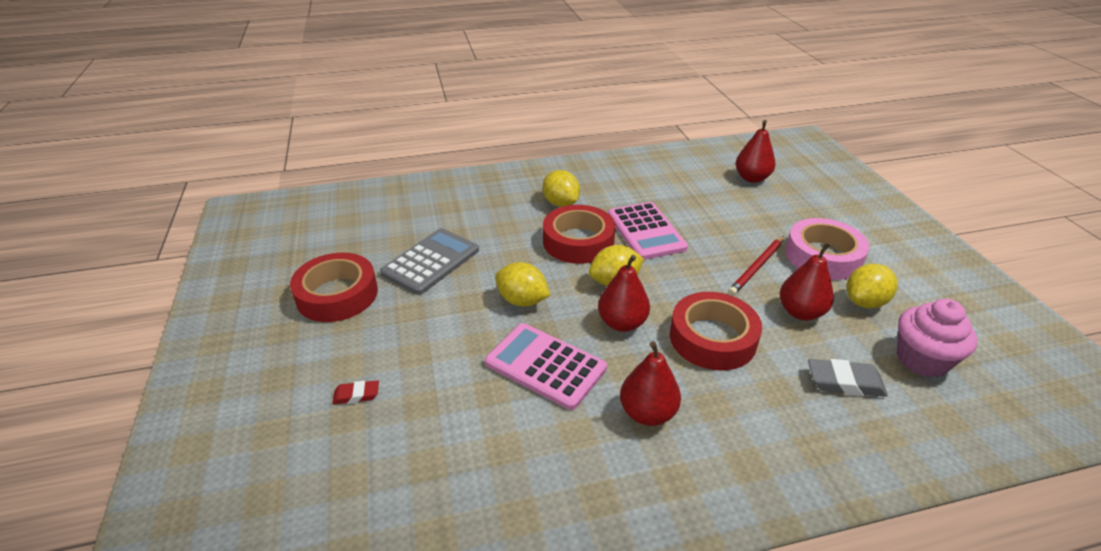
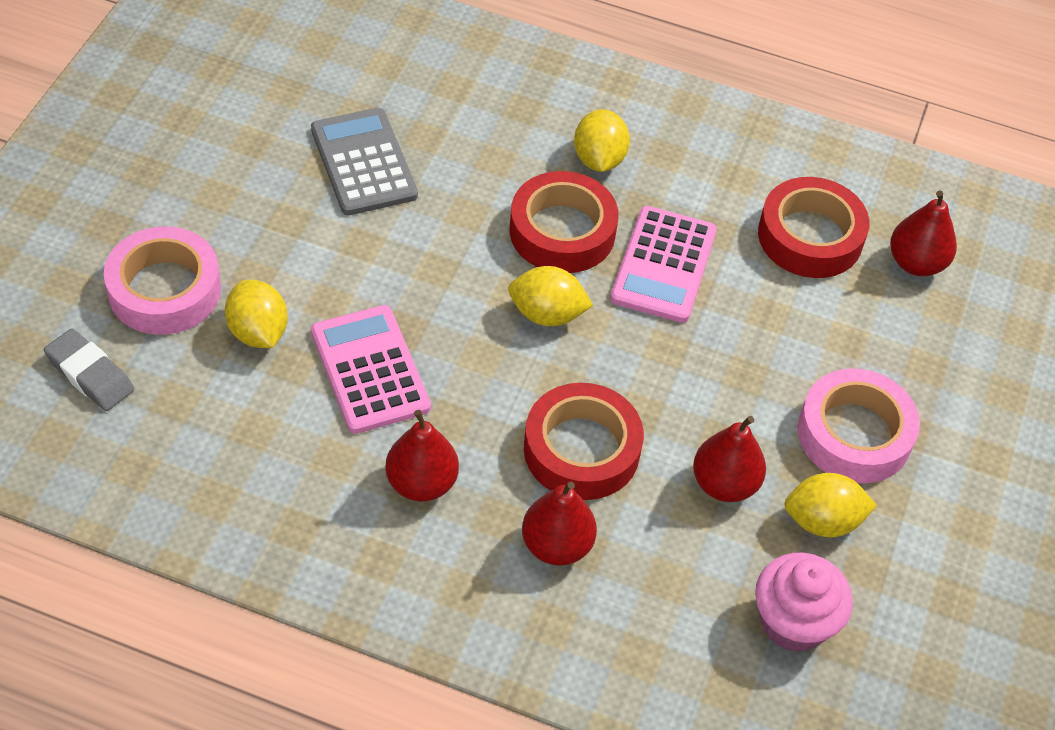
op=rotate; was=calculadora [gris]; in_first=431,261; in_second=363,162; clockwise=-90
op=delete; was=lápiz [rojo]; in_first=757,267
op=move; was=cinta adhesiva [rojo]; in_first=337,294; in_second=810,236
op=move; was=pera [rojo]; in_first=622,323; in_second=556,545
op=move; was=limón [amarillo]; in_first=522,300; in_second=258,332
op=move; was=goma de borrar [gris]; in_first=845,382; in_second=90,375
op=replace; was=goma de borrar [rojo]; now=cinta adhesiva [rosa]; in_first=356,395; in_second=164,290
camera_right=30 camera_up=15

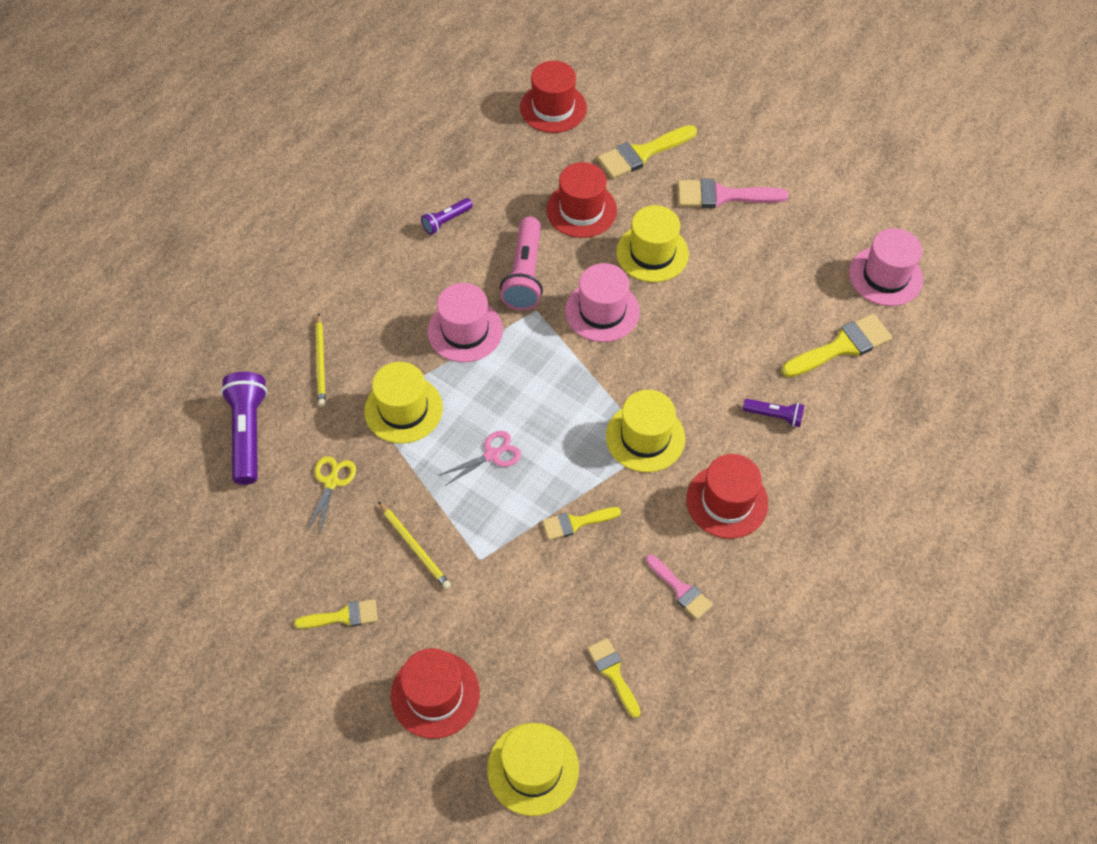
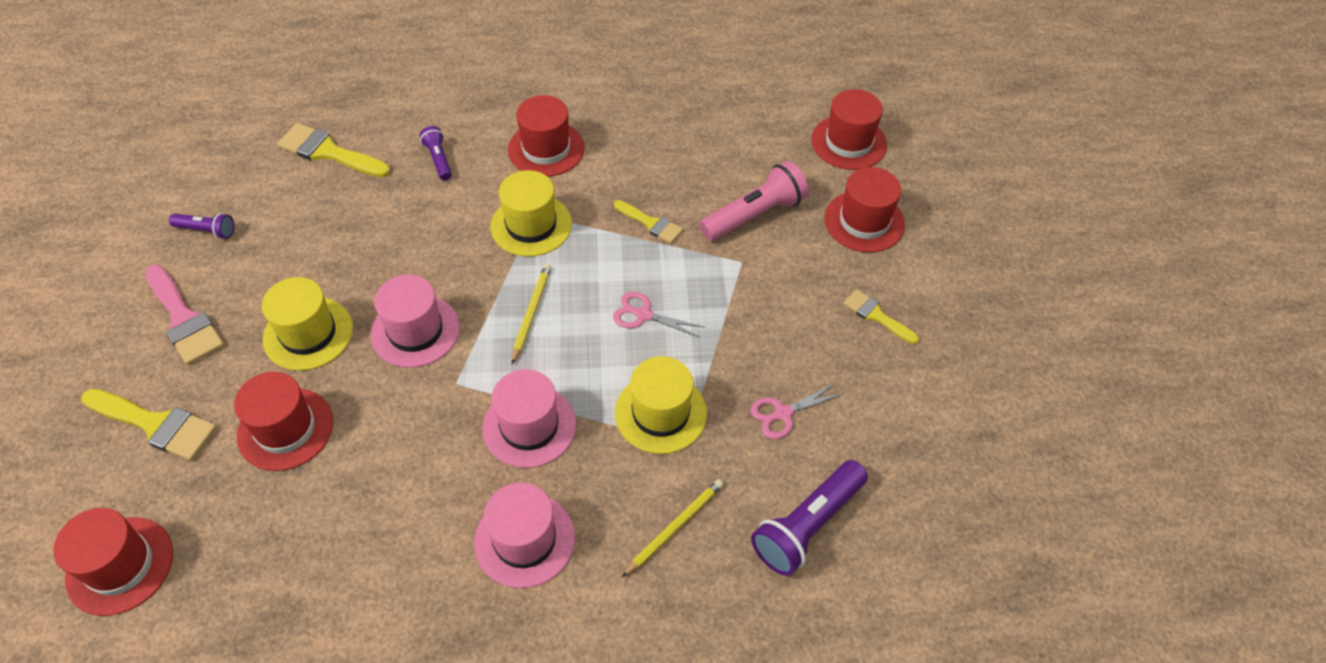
op=move; was=lámpara de mano [morado]; in_first=446,221; in_second=206,230
op=move; was=lámpara de mano [rosa]; in_first=525,274; in_second=754,215
op=move; was=sombrero [rosa]; in_first=885,276; in_second=524,540
op=recolor; was=tijeras [amarillo]; now=tijeras [rosa]; in_first=331,482; in_second=783,413
op=move; was=lápiz [amarillo]; in_first=415,547; in_second=531,313
op=delete; was=pincel [rosa]; in_first=681,589
op=delete; was=pincel [amarillo]; in_first=613,673
op=recolor; was=sombrero [amarillo]; now=sombrero [rojo]; in_first=533,768; in_second=848,142
camera_right=-130 camera_up=-5

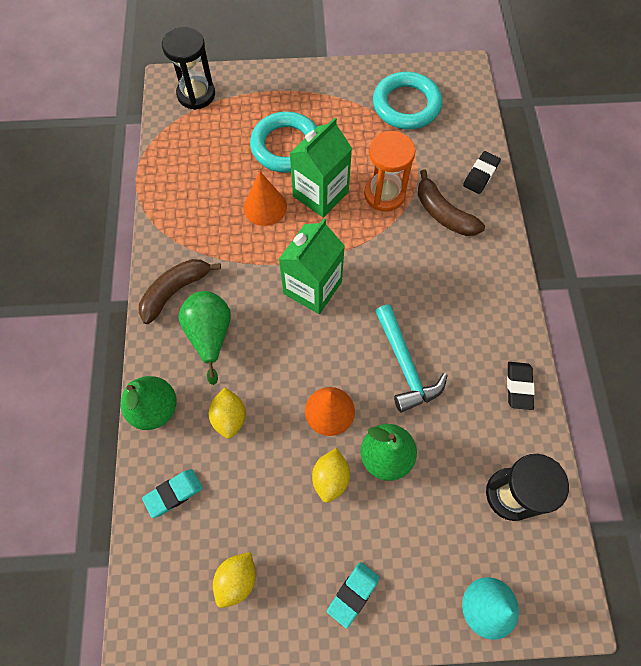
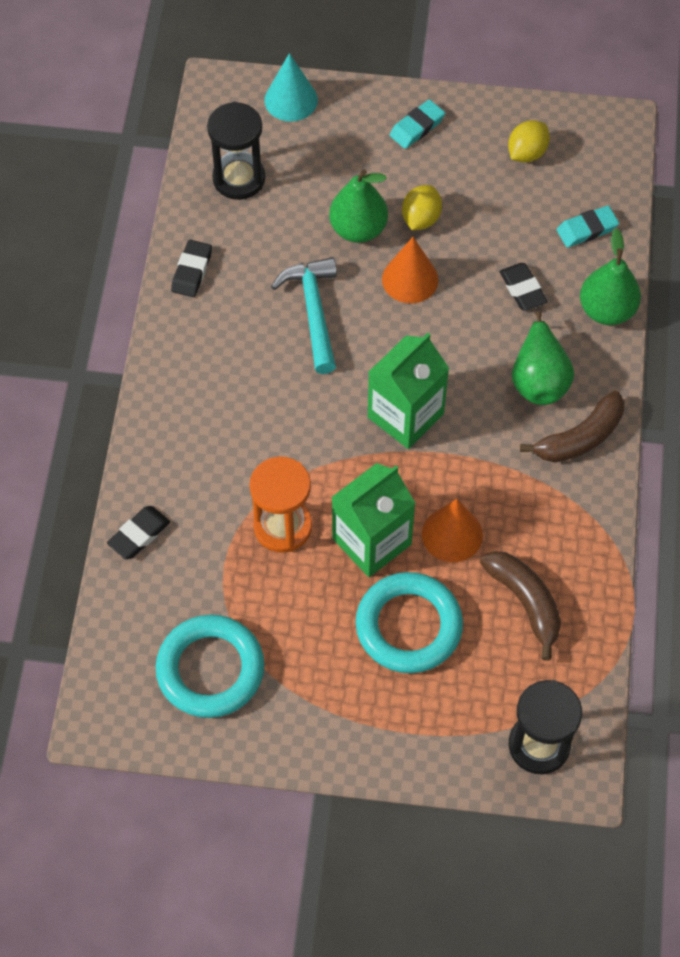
op=move; was=plátano [marrón]; in_first=443,214; in_second=525,602
op=replace; was=limón [amarillo]; now=goma de borrar [negro]; in_first=229,417; in_second=522,289
camera_right=-170 camera_up=-5

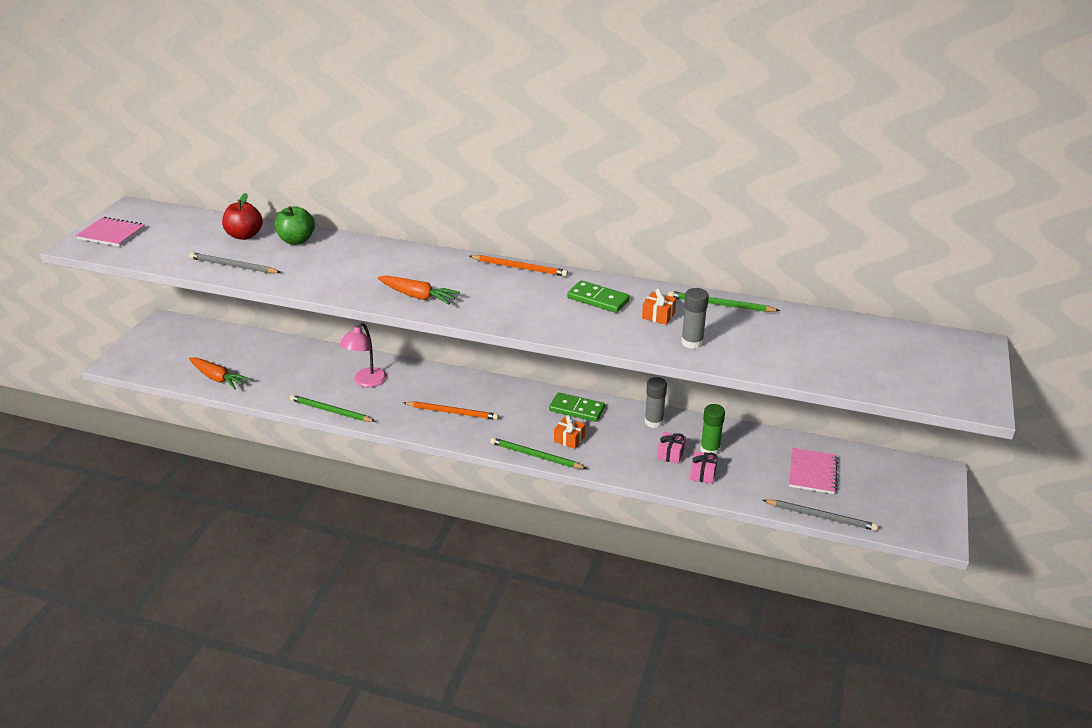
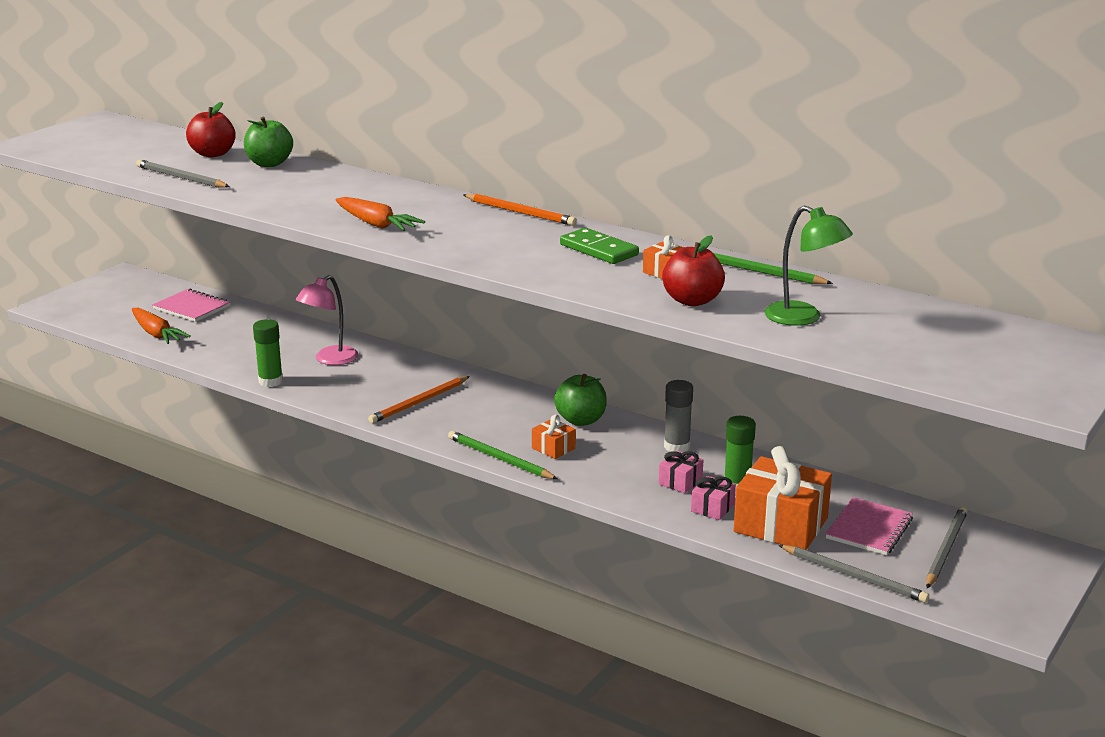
op=move; was=cuaderno [rosa]; in_first=111,233; in_second=191,307
op=replace; was=barra de pegamento [gris]; now=manzana [rojo]; in_first=692,342; in_second=692,301
op=replace; was=ficha de dominó [verde]; now=manzana [verde]; in_first=577,409; in_second=581,420
op=replace; was=lápiz [verde]; now=barra de pegamento [verde]; in_first=330,411; in_second=270,381
op=rotate; was=lápiz [naranja]; in_first=452,412; in_second=419,402; clockwise=105
op=insert; now=lámpara [verde]; in_second=803,318
op=insert; now=regalo [naranja]; in_second=780,525
op=insert; now=lápiz [gris]; in_second=945,549
camera_right=15 camera_up=-10

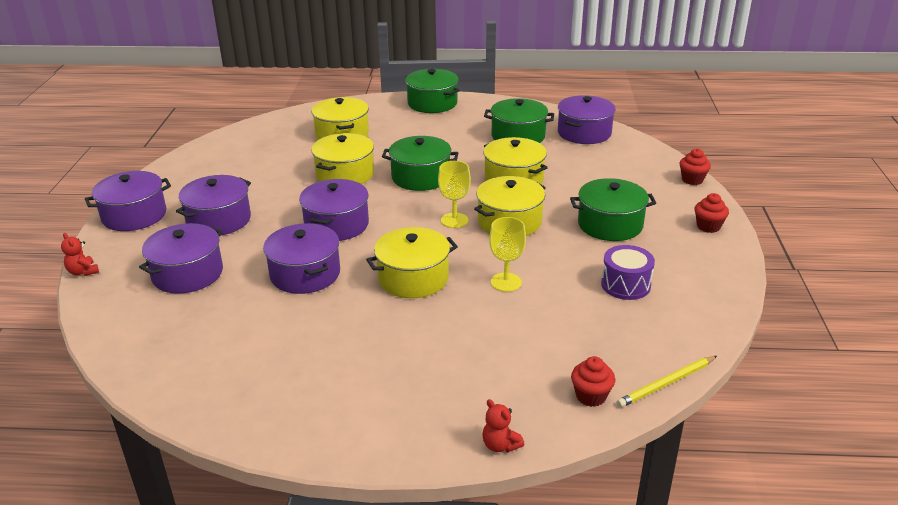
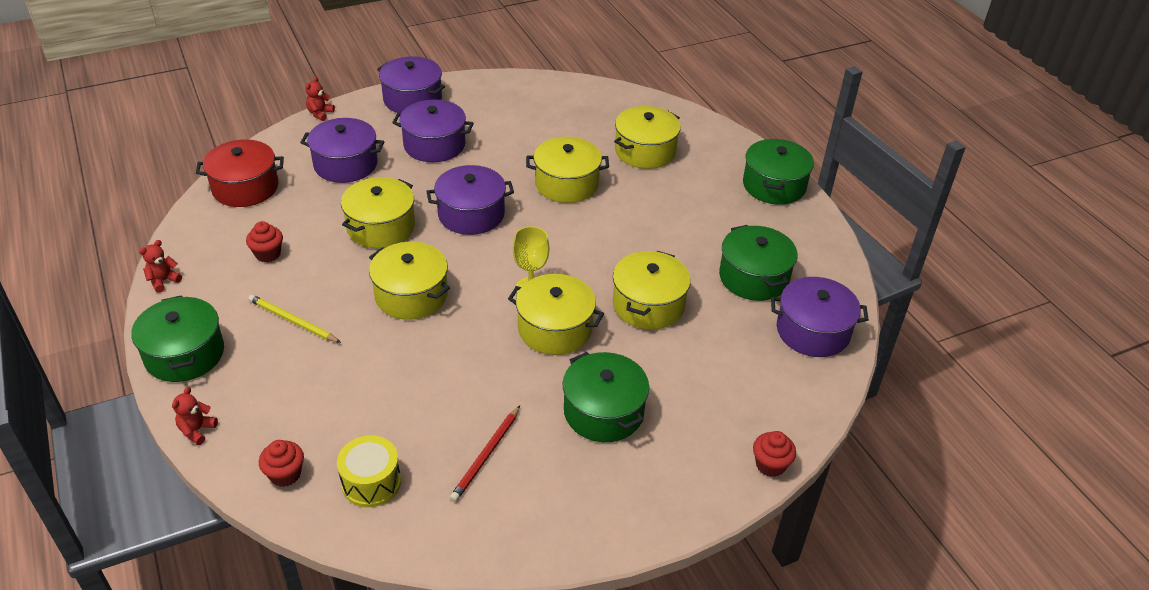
op=move; was=olla [verde]; in_first=421,177; in_second=184,354
op=move; was=magdalena [rojo]; in_first=708,226; in_second=268,254
op=delete; was=copa [amarillo]; in_first=506,282
op=recolor; was=olla [morado]; now=olla [amarillo]; in_first=305,274; in_second=381,227
op=replace; was=tambor [morado]; now=lápiz [rojo]; in_first=625,285; in_second=486,455
op=move; was=lápiz [amarillo]; in_first=666,384; in_second=292,321
op=insert; now=olla [rojo]; in_second=245,187
op=insert; now=osito [rojo]; in_second=163,281
op=insert; now=tambor [amarillo]; in_second=371,482
camera_right=60 camera_up=10

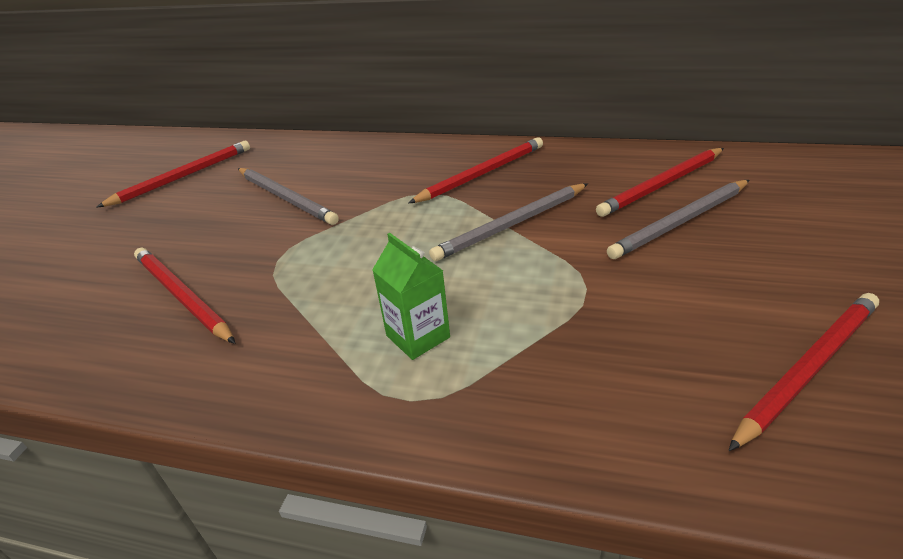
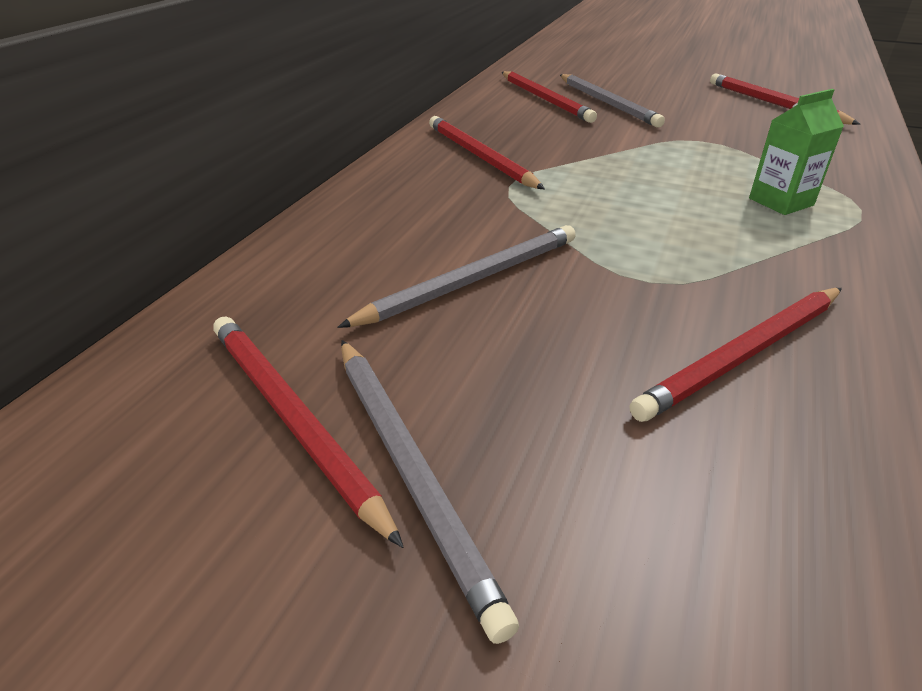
op=move; was=lápiz [gris]; in_first=512,225; in_second=410,470
camera_right=-85 camera_up=0

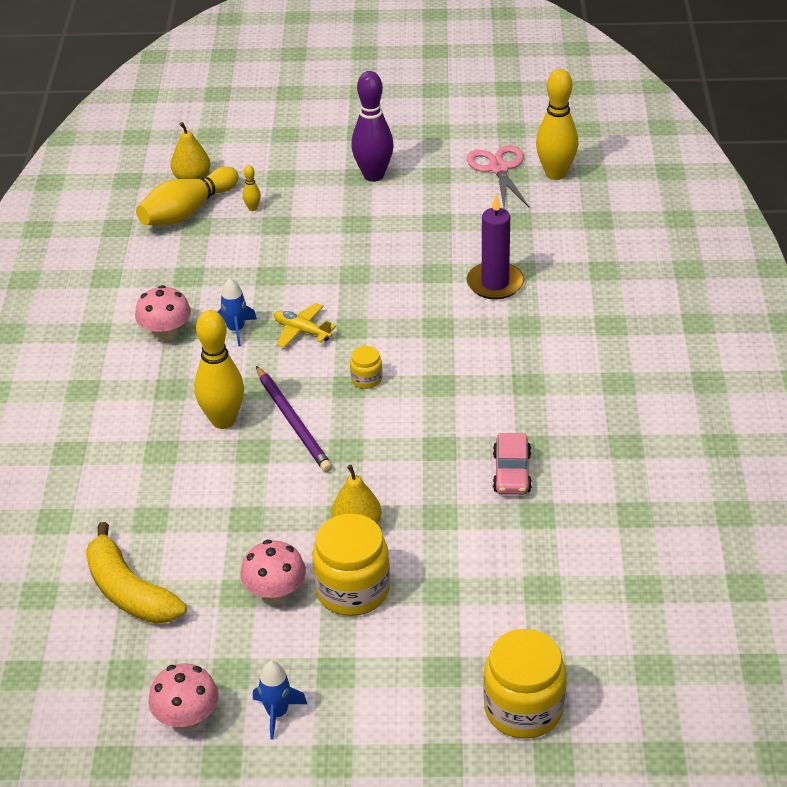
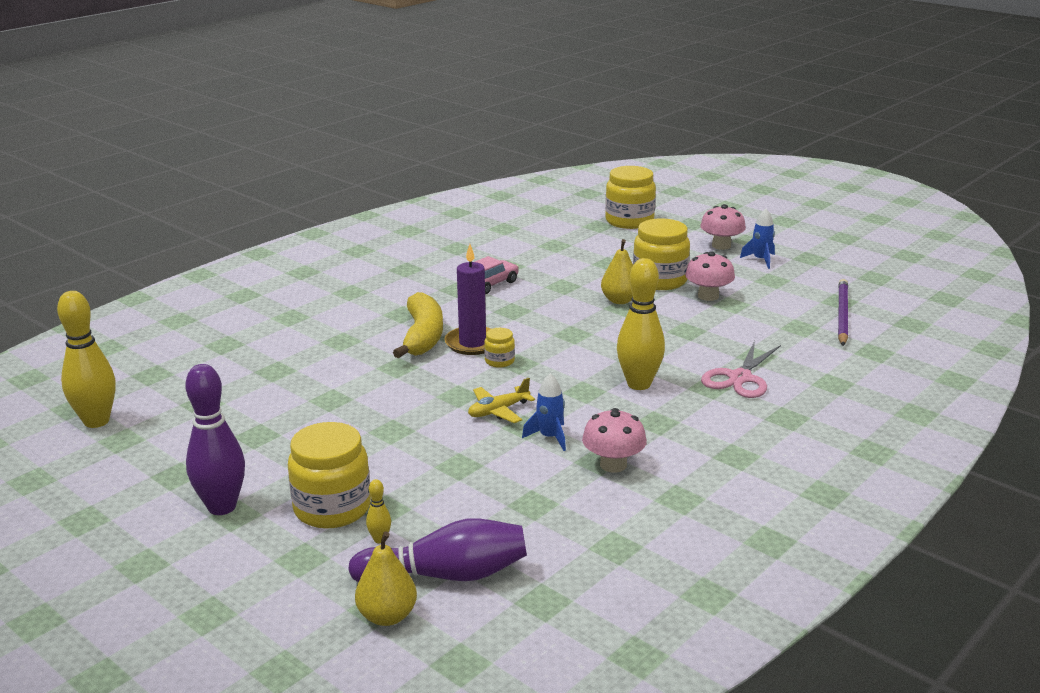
op=move; was=tijeras [rosa]; in_first=499,168; in_second=739,378
op=recolor; was=bolo [amarillo]; now=bolo [morado]; in_first=187,211; in_second=447,575
op=move; was=vela [morado]; in_first=495,283; in_second=472,343
op=rotate; was=avión [amarillo]; in_first=302,331; in_second=498,411; clockwise=75
op=move; was=lápiz [morado]; in_first=293,422; in_second=842,315
op=move; was=plátano [amarillo]; in_first=129,592; in_second=423,336
op=move; was=seta [rosa]; in_first=187,718; in_second=721,245
op=insert; now=tarro [amarillo]; in_second=332,508
camera_right=-140 camera_up=-15

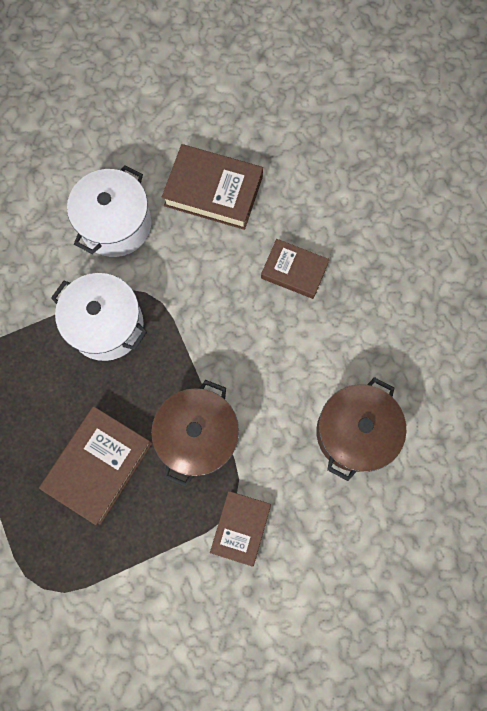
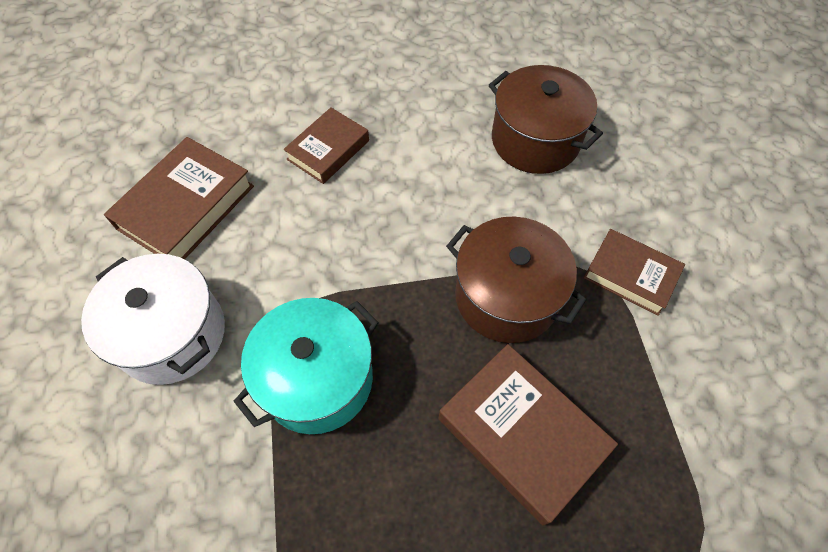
op=recolor; was=olla [blanco]; now=olla [turquesa]; in_first=106,325; in_second=317,379
camera_right=-75 camera_up=-15

